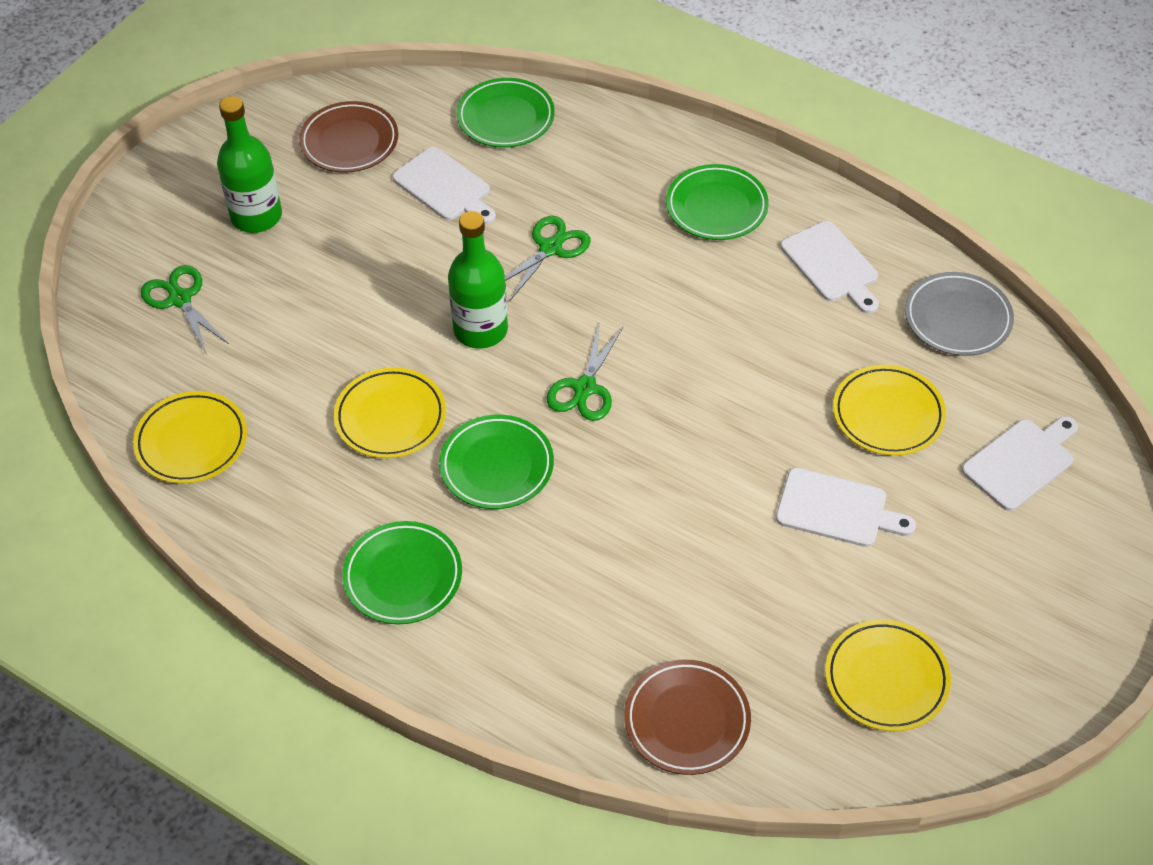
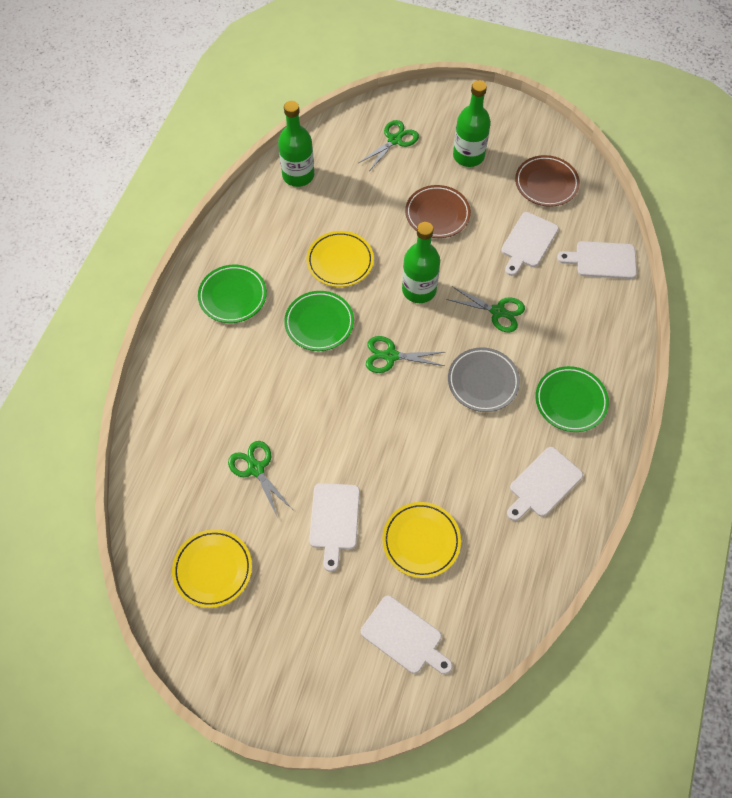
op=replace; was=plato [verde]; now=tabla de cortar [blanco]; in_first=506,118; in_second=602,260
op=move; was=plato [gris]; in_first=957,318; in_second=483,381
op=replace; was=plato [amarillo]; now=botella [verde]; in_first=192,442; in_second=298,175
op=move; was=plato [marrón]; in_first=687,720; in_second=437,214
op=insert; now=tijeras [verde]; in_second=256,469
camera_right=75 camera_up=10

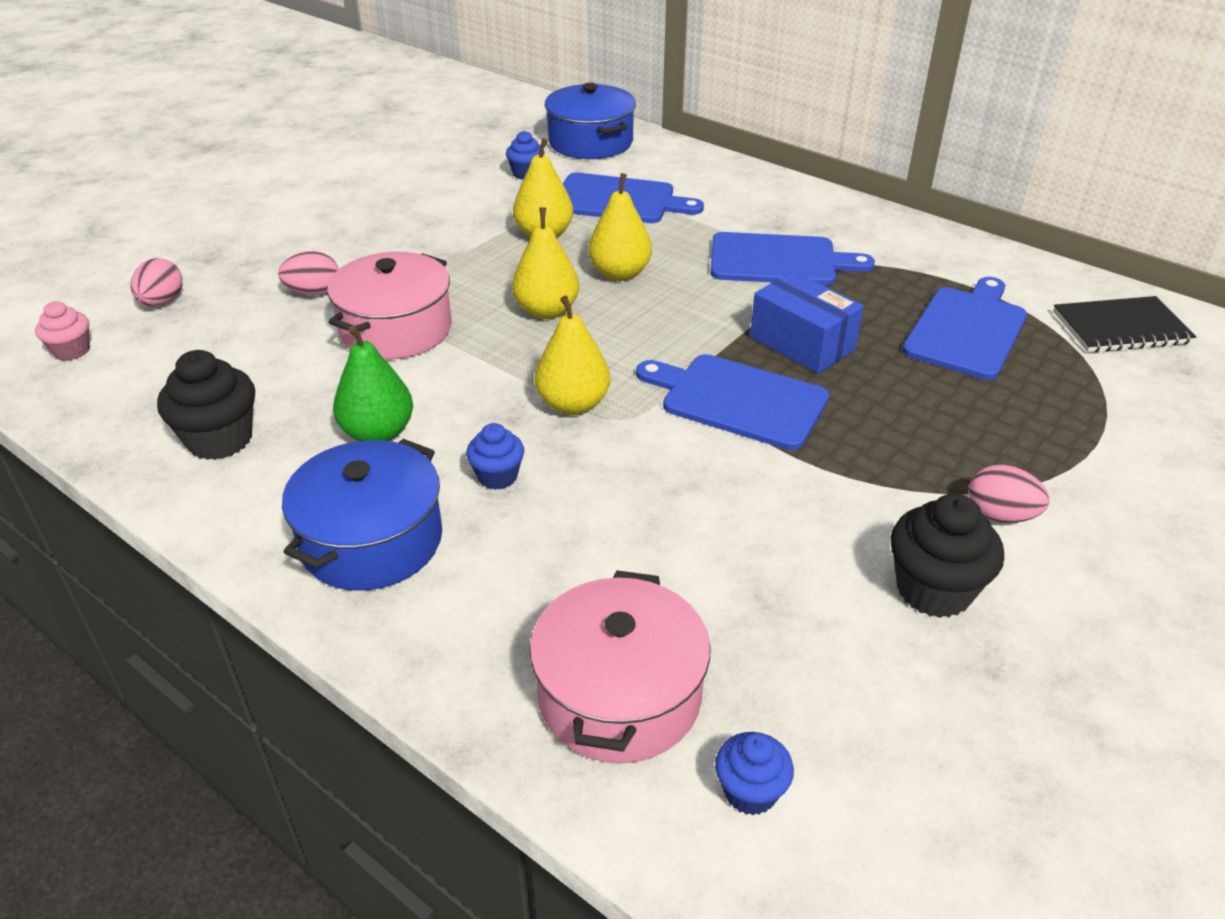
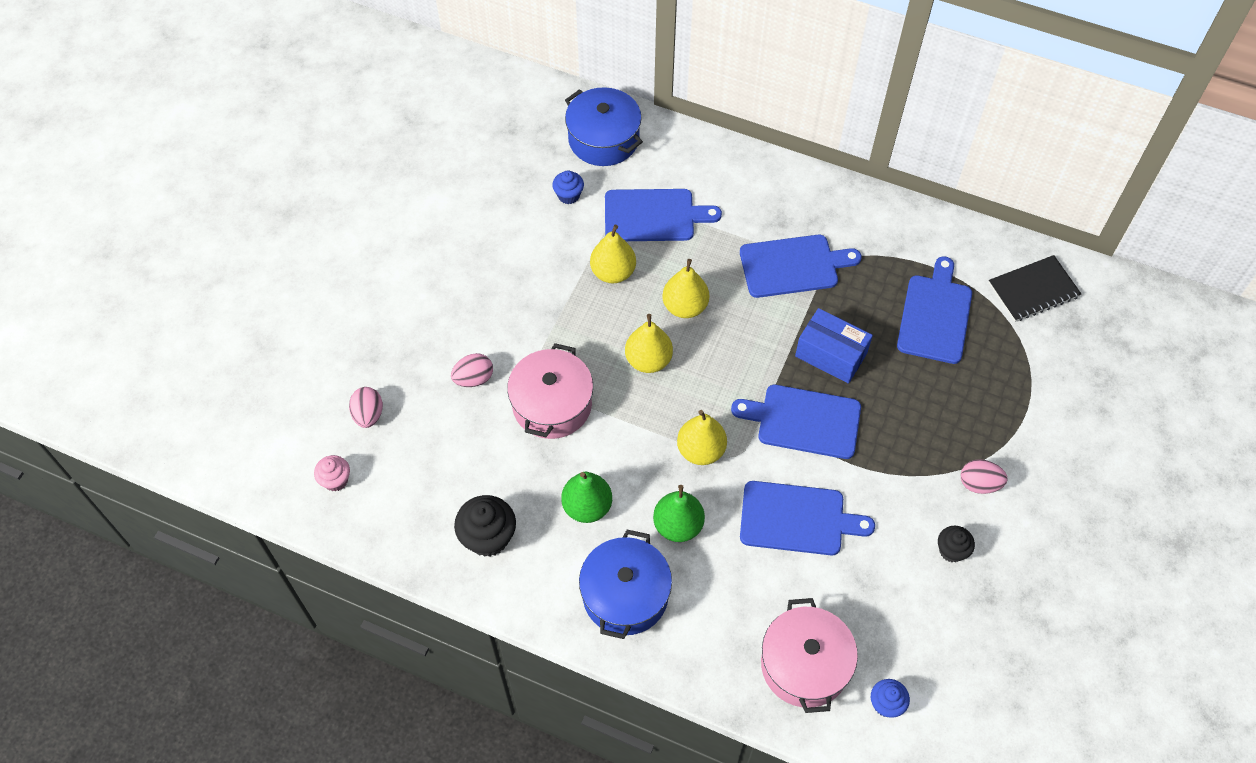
op=replace; was=magdalena [azul]; now=pera [verde]; in_first=497,476; in_second=678,525
op=resize; was=magdalena [negro]; in_first=934,590; in_second=951,550; ratio=0.6
op=insert; now=tabla de cortar [azul]; in_second=797,519
camera_right=-15 camera_up=20

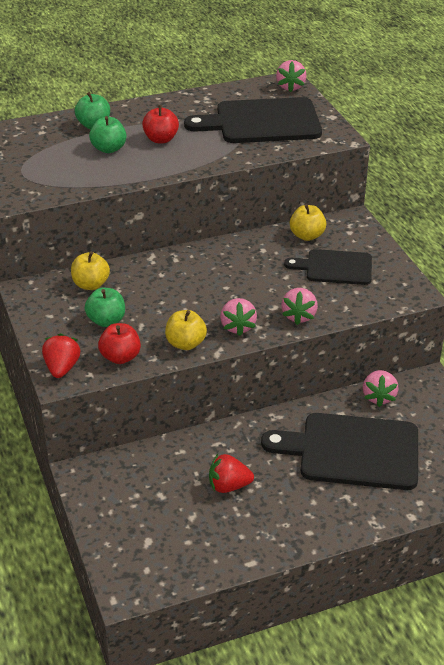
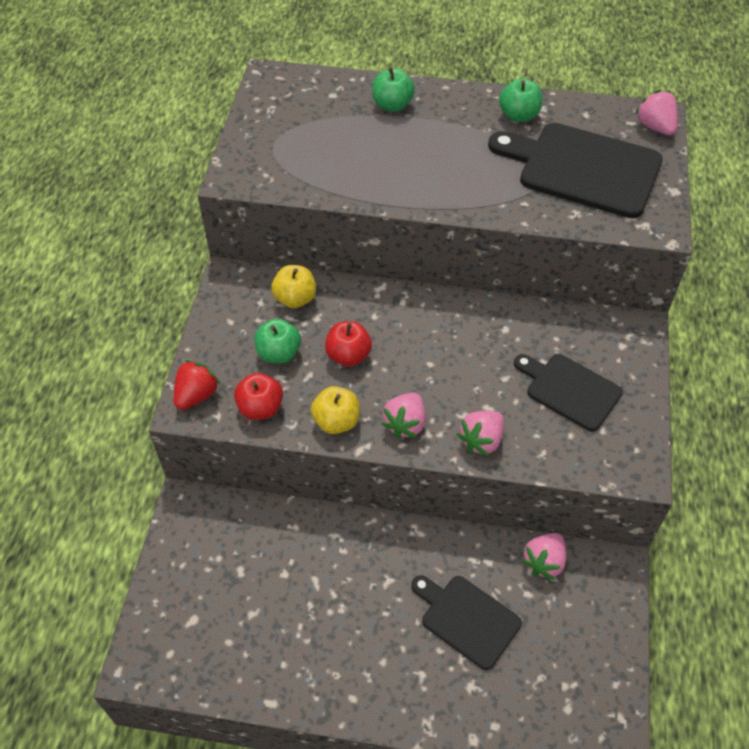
op=rotate; was=fresa [rosa]; in_first=290,87; in_second=655,127; clockwise=120
op=move; was=manzana [rojo]; in_first=161,139; in_second=348,355
op=move; was=manzana [verde]; in_first=109,149; in_second=518,115
op=delete; was=manzana [amarillo]; in_first=307,236
op=resize; was=tabla de cortar [negro]; in_first=352,451; in_second=467,619; ratio=0.61
op=delete; was=fresa [rojo]; in_first=228,486
camera_right=30 camera_up=15

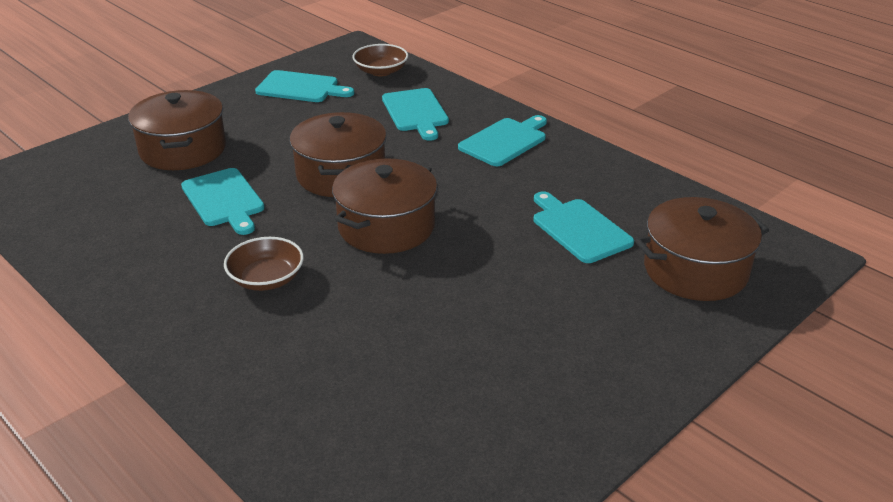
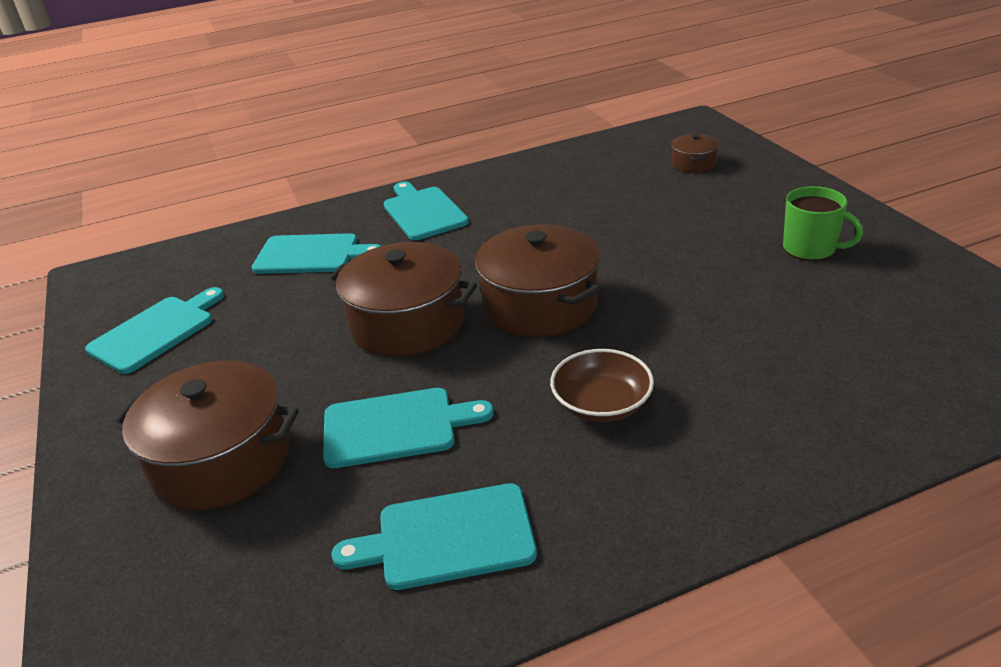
op=delete; was=cuenco [marrón]; in_first=381,71
op=move; was=tabla de cortar [turquesa]; in_first=579,228; in_second=447,537
op=resize; was=olla [marrón]; in_first=695,270; in_second=693,164; ratio=0.48
op=insert; now=taza [verde]; in_second=810,249
camera_right=-65 camera_up=0

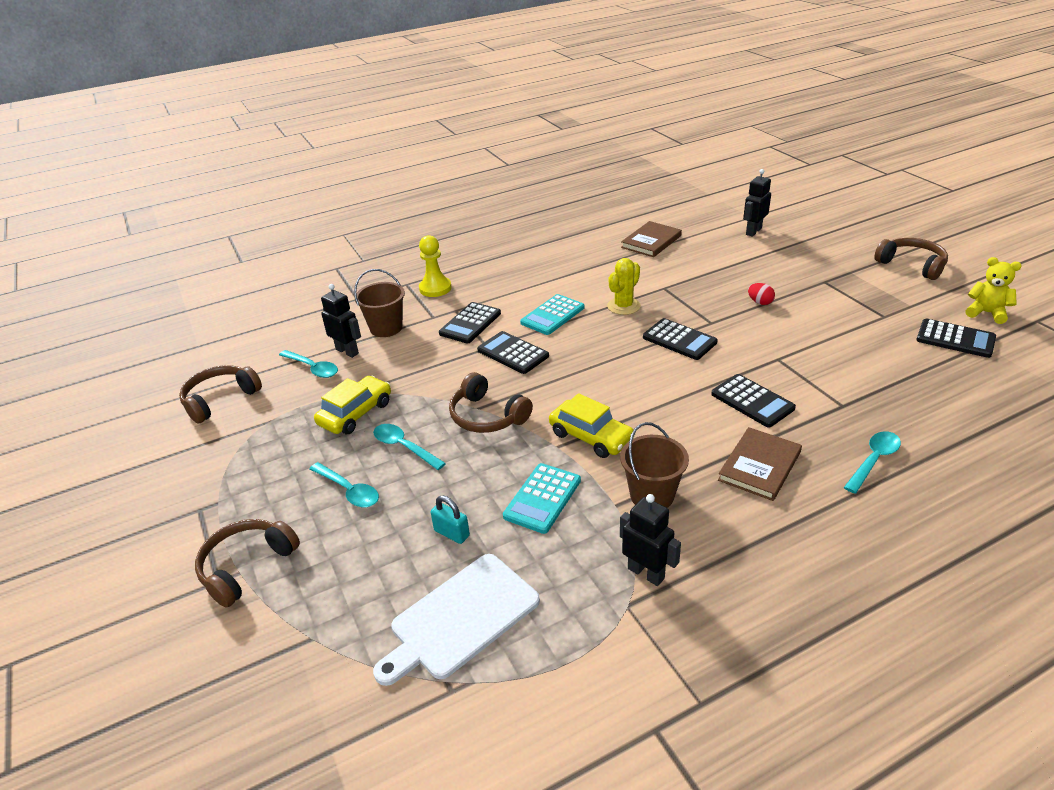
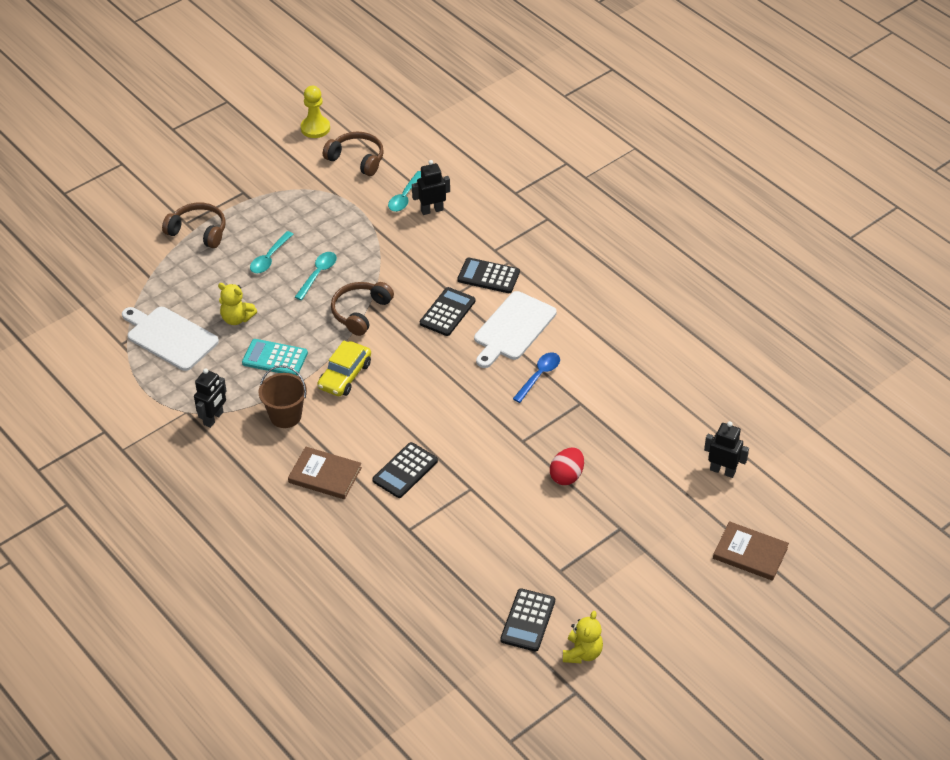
op=move; was=libro [marrón]; in_first=651,241; in_second=750,553
op=move; was=peón [amarillo]; in_first=435,288; in_second=315,128
op=delete; was=auriculares [marrón]; in_first=911,265
op=replace; was=cactus [amarillo]; now=cuchara [azul]; in_first=623,306; in_second=539,376
op=delete; was=balde [marrón]; in_first=386,328
op=resize; was=huevo [rojo]; in_first=760,302; in_second=566,476; ratio=1.53
op=rotate; was=robot [negro]; in_first=347,351; in_second=432,210; clockwise=-135
op=replace; was=calculadora [turquesa]; now=tabla de cortar [blanco]; in_first=552,315; in_second=513,328
op=delete; was=calculadora [negro]; in_first=679,340
op=delete; was=coche [amarillo]; in_first=355,413
op=delete; was=cuchara [turquesa]; in_first=873,461
op=replace; was=candado [turquesa]; now=osito [amarillo]; in_first=452,533; in_second=237,318
camera_right=75 camera_up=10

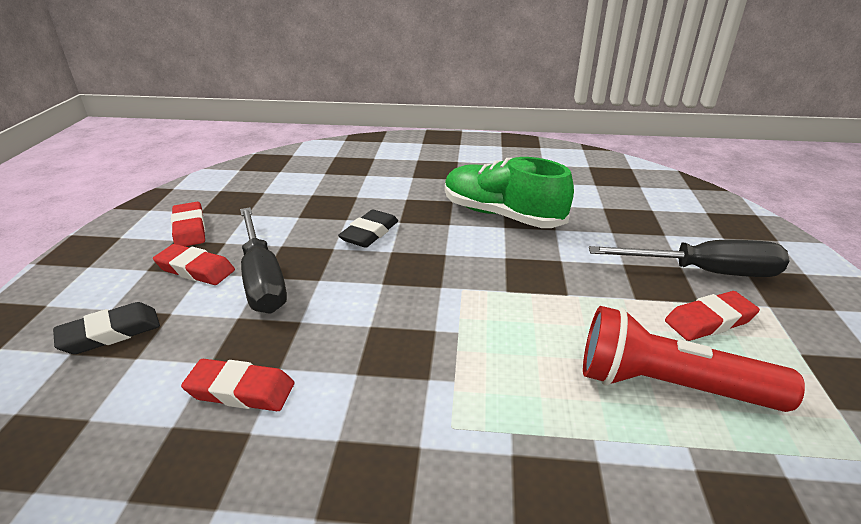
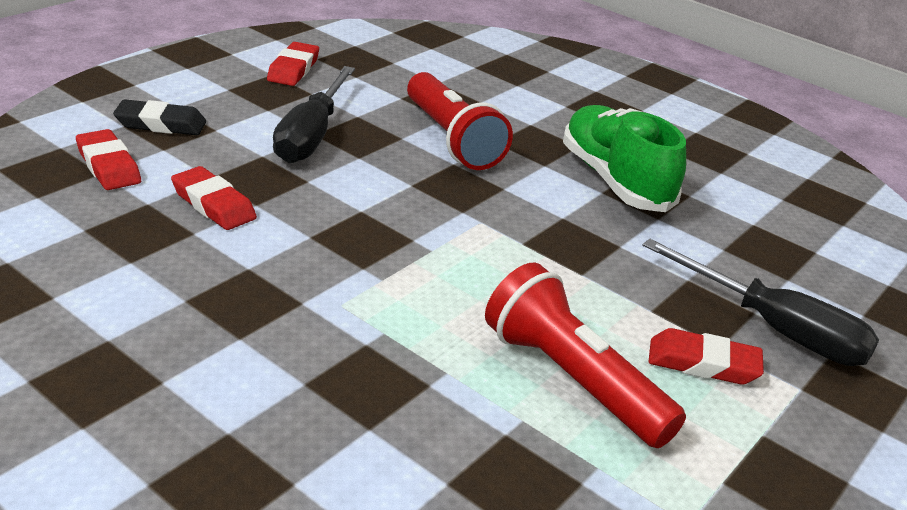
op=replace; was=goma de borrar [negro]; now=lámpara de mano [rojo]; in_first=369,233; in_second=451,139
op=move; was=goma de borrar [rojo]; in_first=195,269; in_second=108,166
camera_right=30 camera_up=0

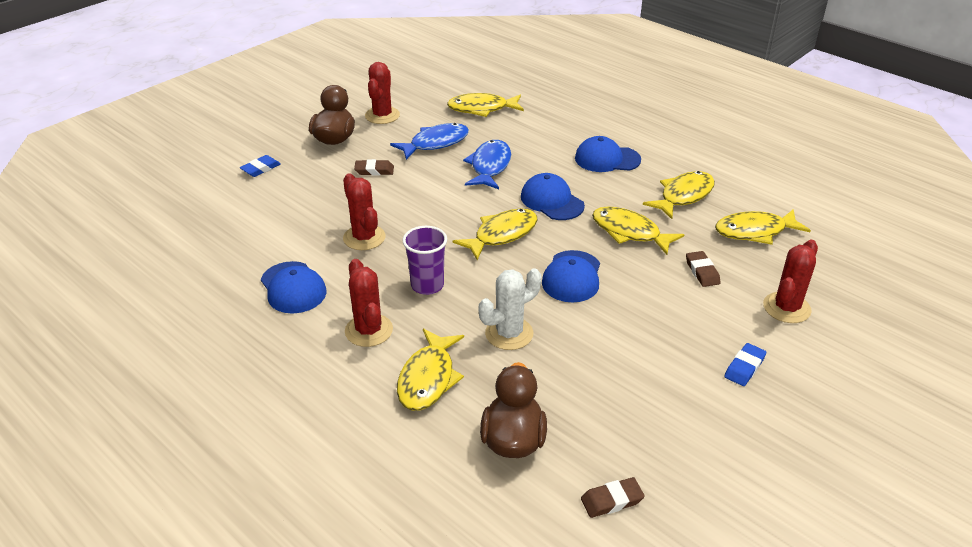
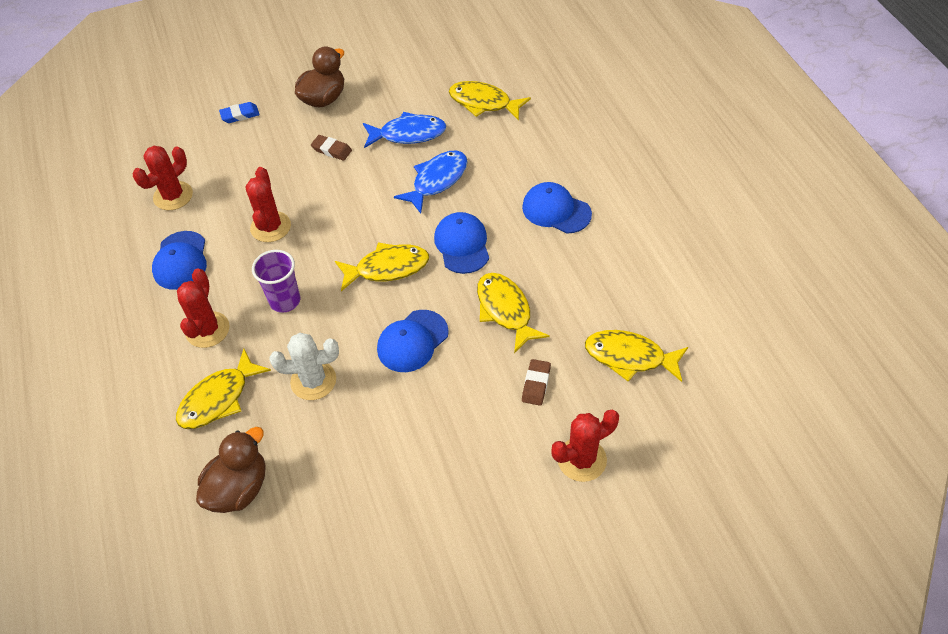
op=move; was=cactus [rojo]; in_first=382,115; in_second=173,196
op=delete; was=pez [amarillo]; in_first=683,196
op=delete; was=goma de borrar [azul]; in_first=744,367
op=delete; was=goma de borrar [marrón]; in_first=612,500
camera_right=30 camera_up=15

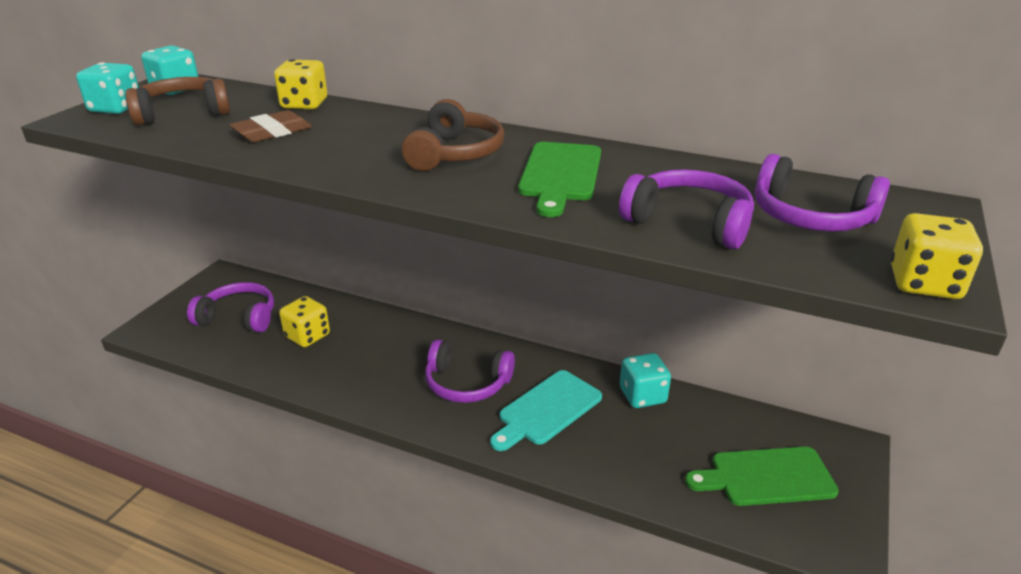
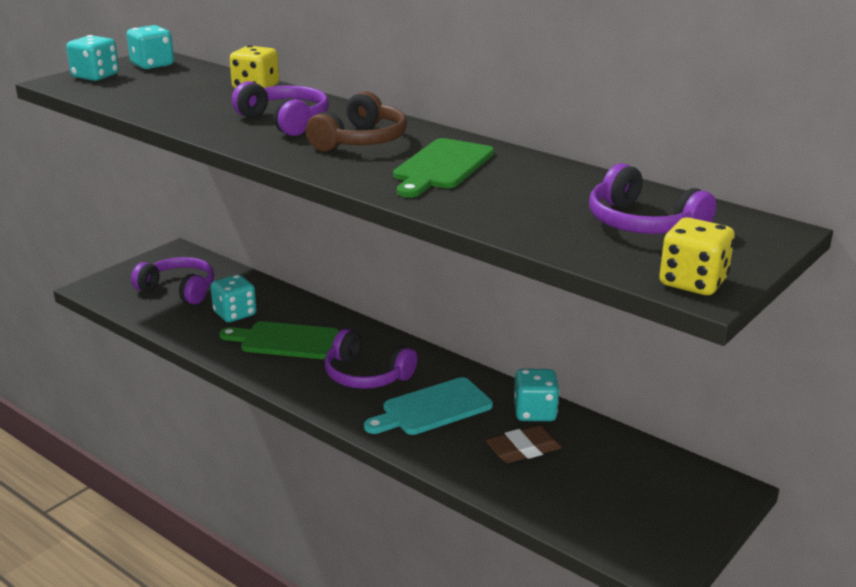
op=delete; was=auriculares [marrón]; in_first=183,113
op=move; was=goma de borrar [marrón]; in_first=272,132; in_second=523,449
op=move; was=auriculares [morado]; in_first=689,222; in_second=285,121
op=recolor; was=dado [amarillo]; now=dado [turquesa]; in_first=307,336; in_second=235,314
op=move; was=tabla de cortar [verde]; in_first=766,477; in_second=285,341
camera_right=15 camera_up=-5

